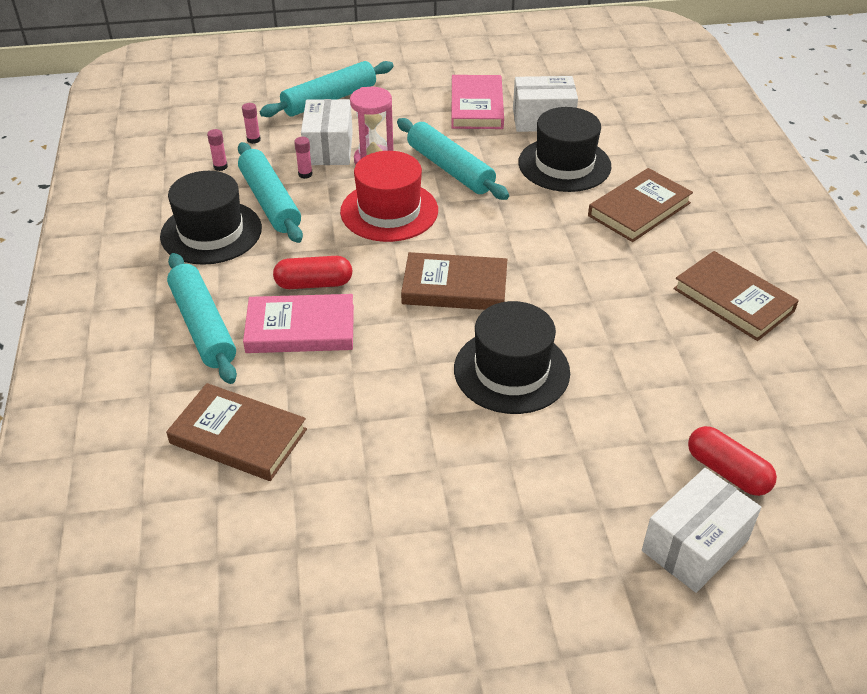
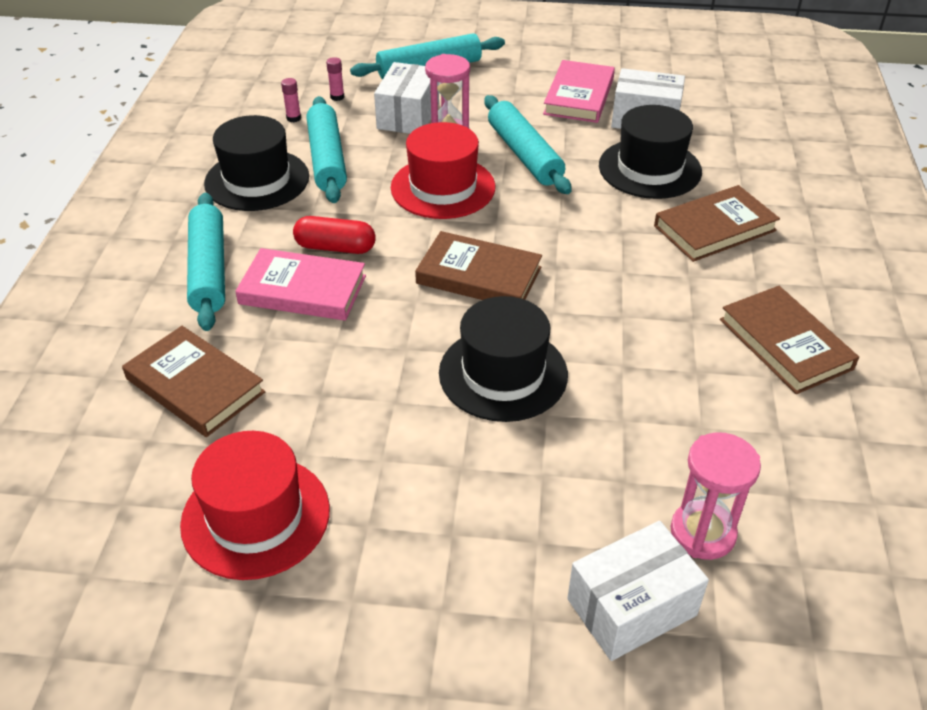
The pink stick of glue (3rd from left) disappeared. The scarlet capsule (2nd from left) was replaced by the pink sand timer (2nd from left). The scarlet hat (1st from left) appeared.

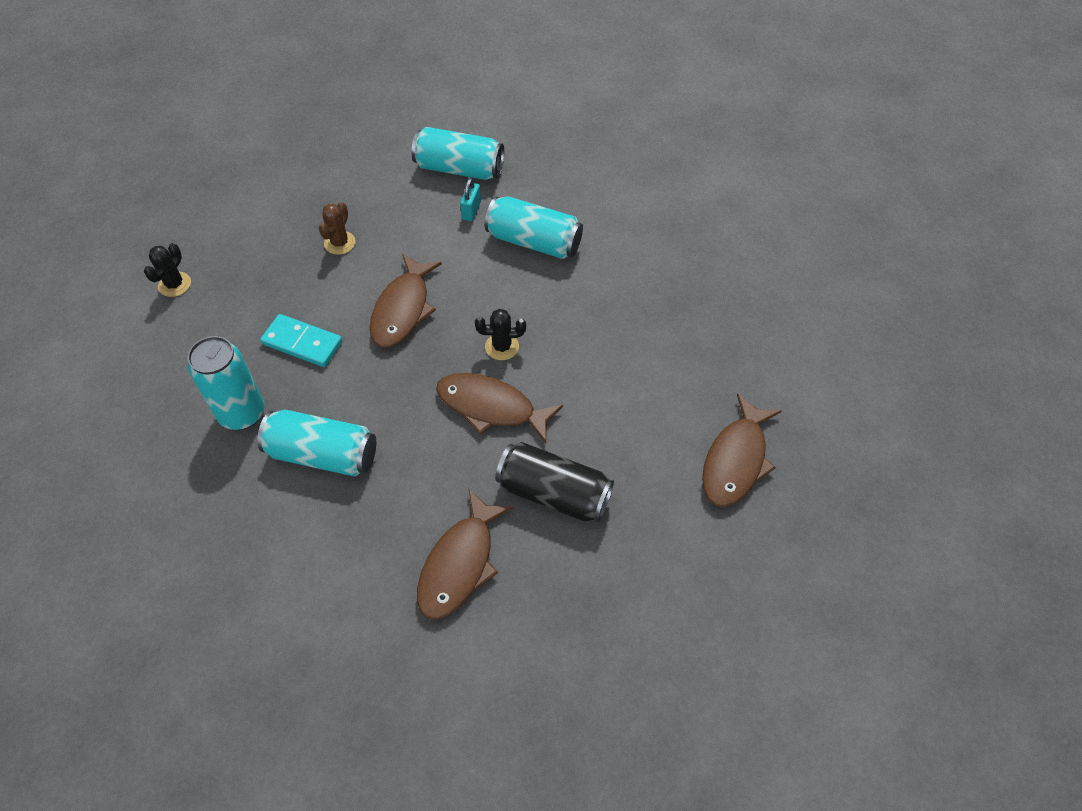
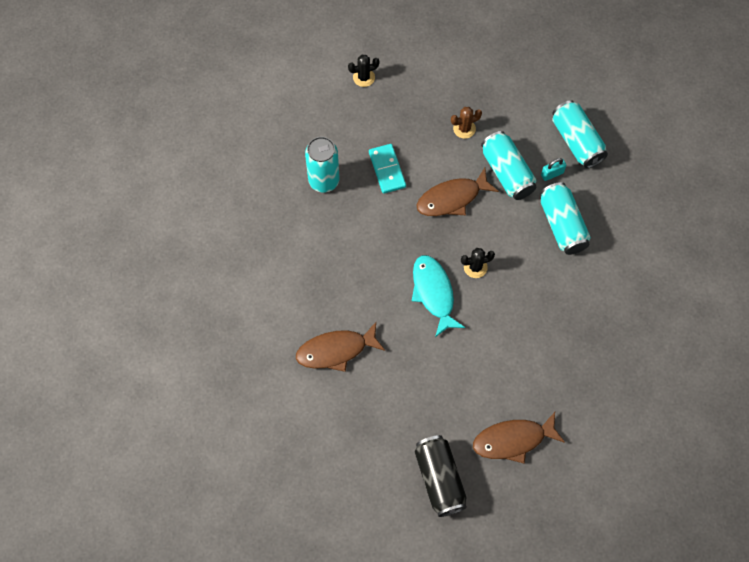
The jet-black saguaro cactus (2nd from left) turned 60 degrees counterclockwise. The russet toy fish (3rd from left) became the aqua toy fish. The aqua soda can (2nd from left) moved. The jet-black soda can moved.

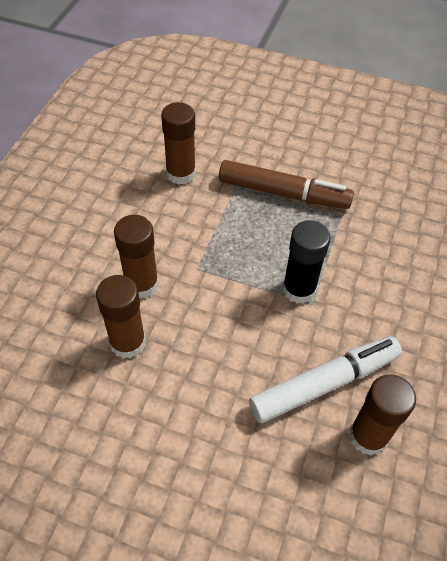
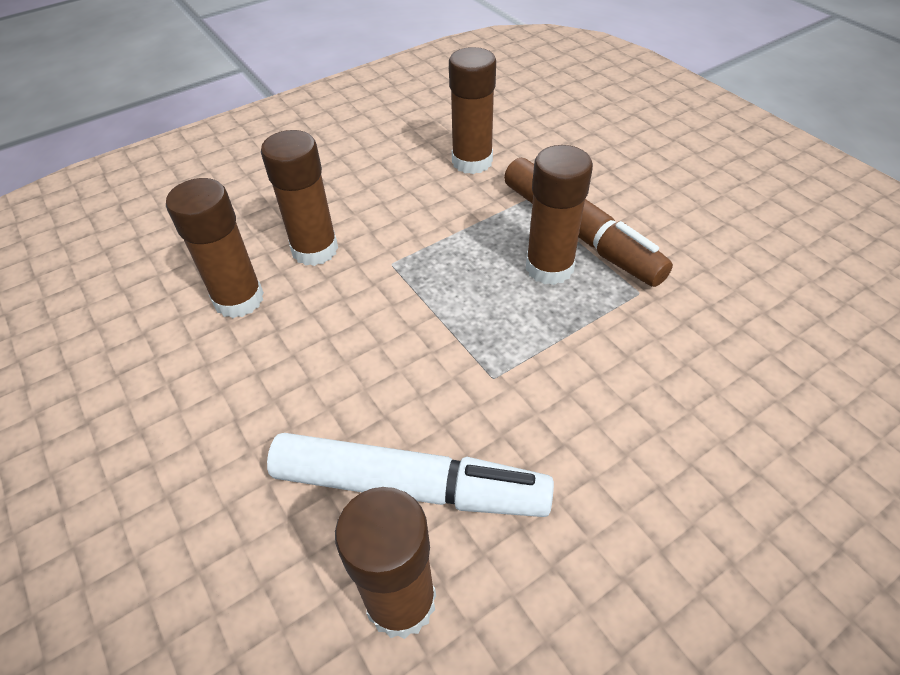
The jet-black stick of glue disappeared. The russet stick of glue (5th from left) appeared.

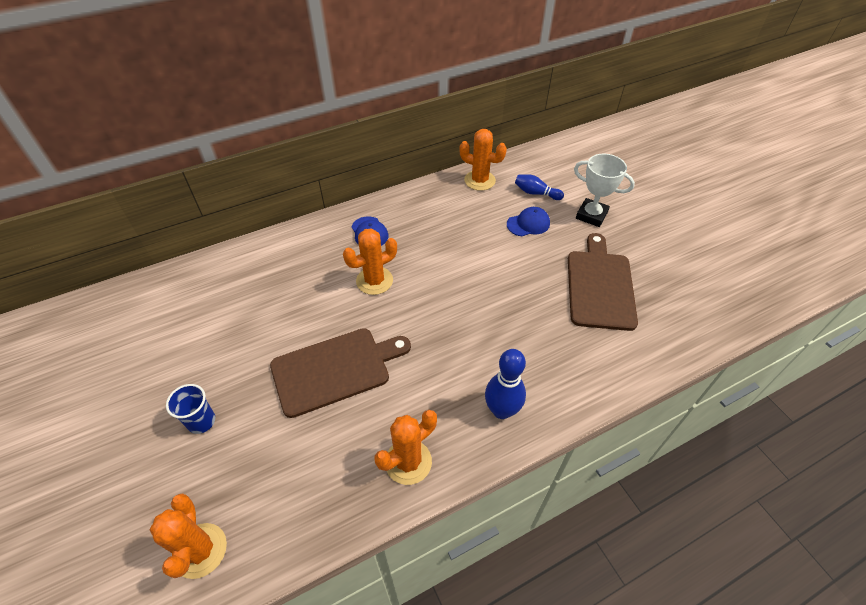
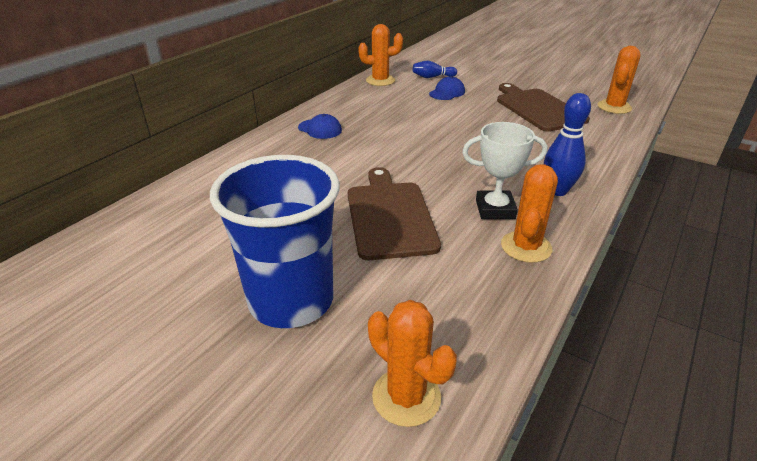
The snow-white prize cup moved. The orange saguaro cactus (2nd from left in the first image) moved. The russet bread board (1st from left) turned 45 degrees counterclockwise. The cobalt cup changed to 2.40 times the size.

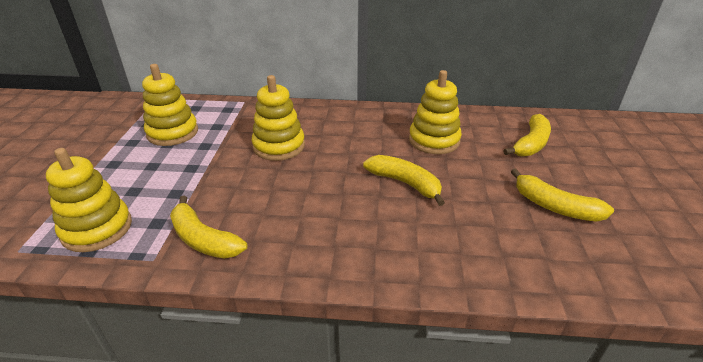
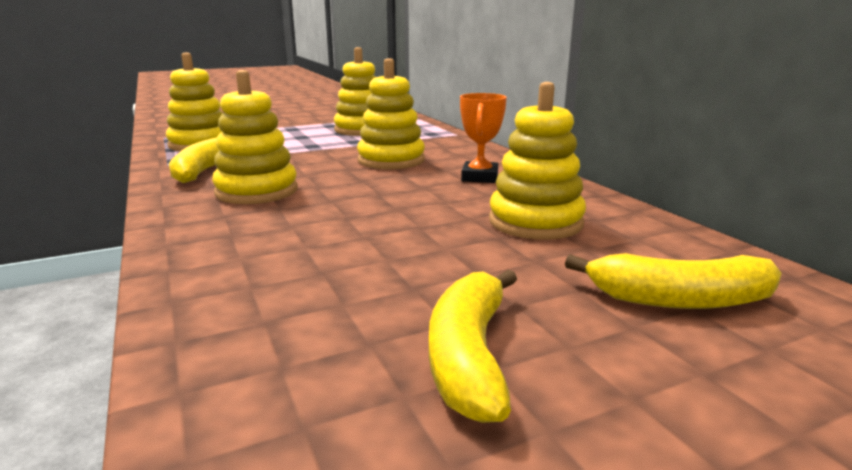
The yellow toy banana (2nd from left) disappeared. The yellow stacking toy (2nd from left) appeared. The orange prize cup appeared.

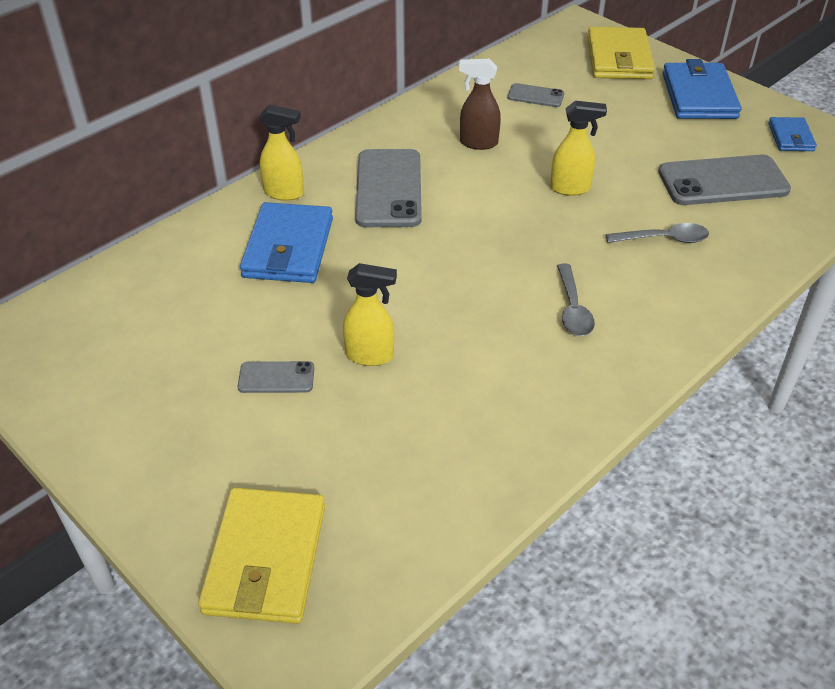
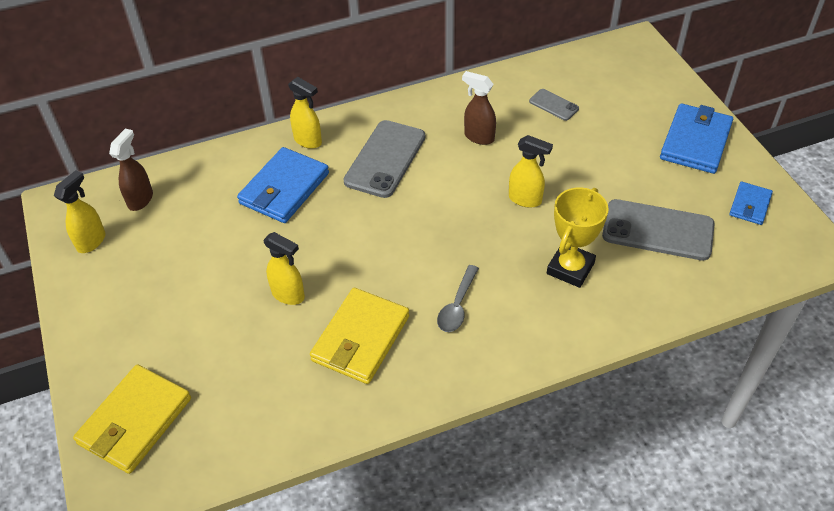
The yellow wallet (2nd from left) moved. The ash-grey spoon (2nd from left) was replaced by the yellow prize cup. The ash-grey phone (1st from left) disappeared. The russet sprayer (1st from left) appeared. The yellow sprayer (1st from left) appeared.

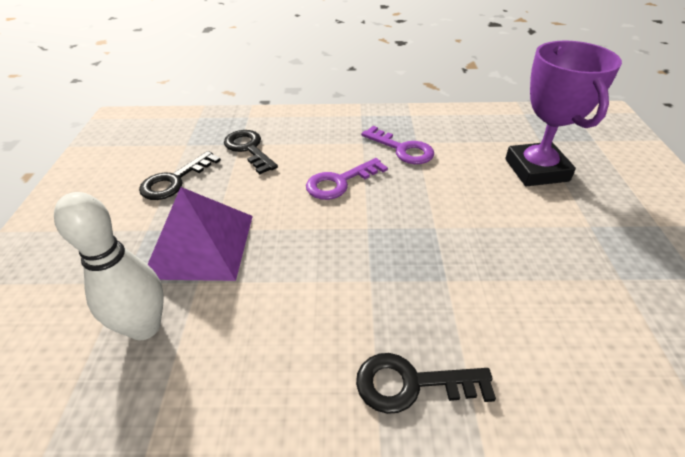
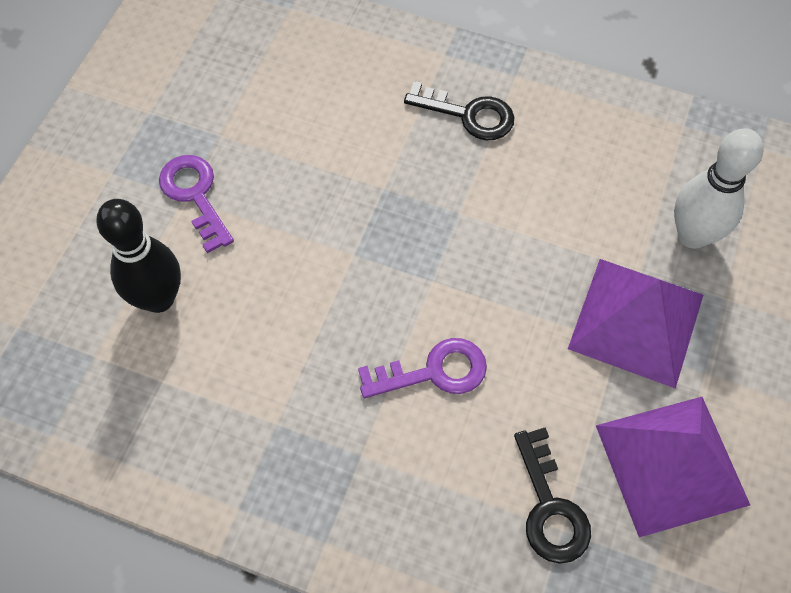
The royal purple prize cup was replaced by the jet-black bowling pin. The royal purple key (2nd from left in the first image) moved. The jet-black key (1st from left) was replaced by the royal purple pyramid (2nd from left).

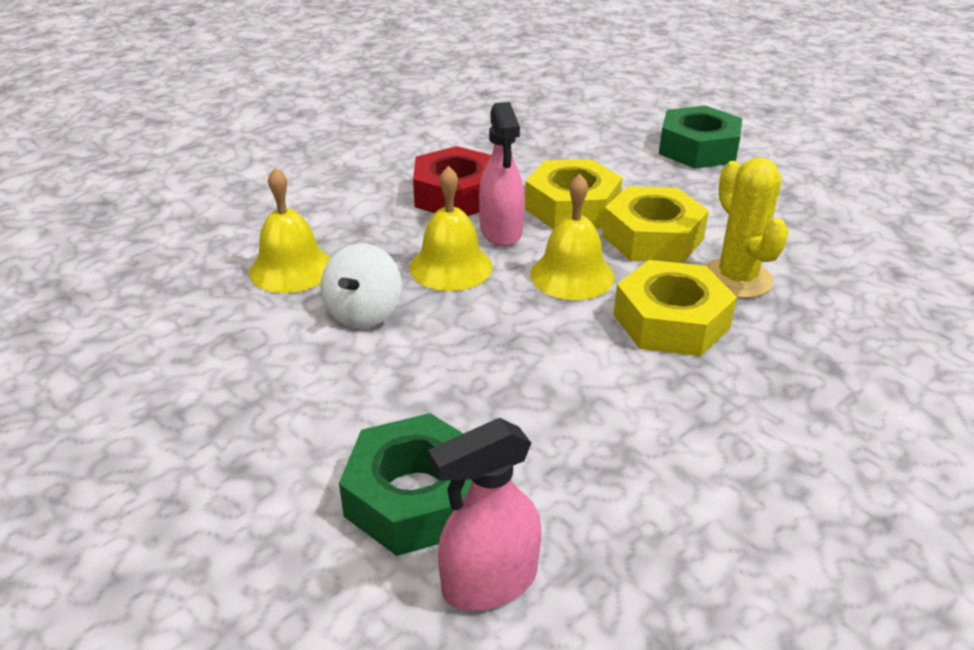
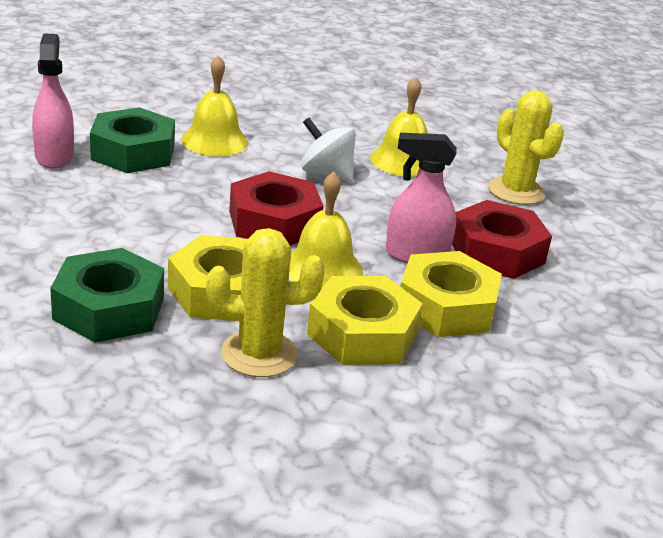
The green nut (2nd from left in the first image) moved. The yellow school bell (2nd from left in the first image) moved. The yellow saguaro cactus (2nd from left) appeared. The scarlet nut (1st from left) appeared.

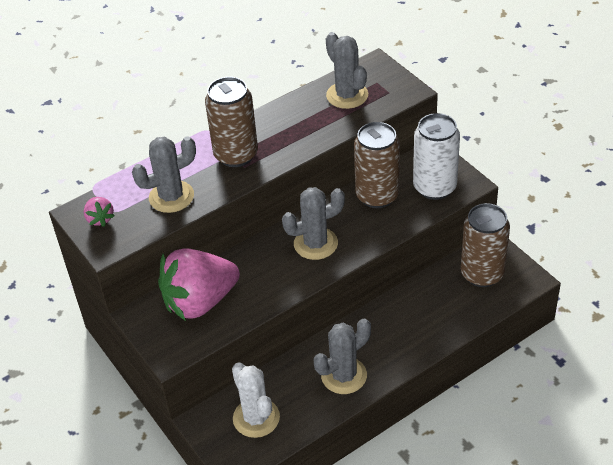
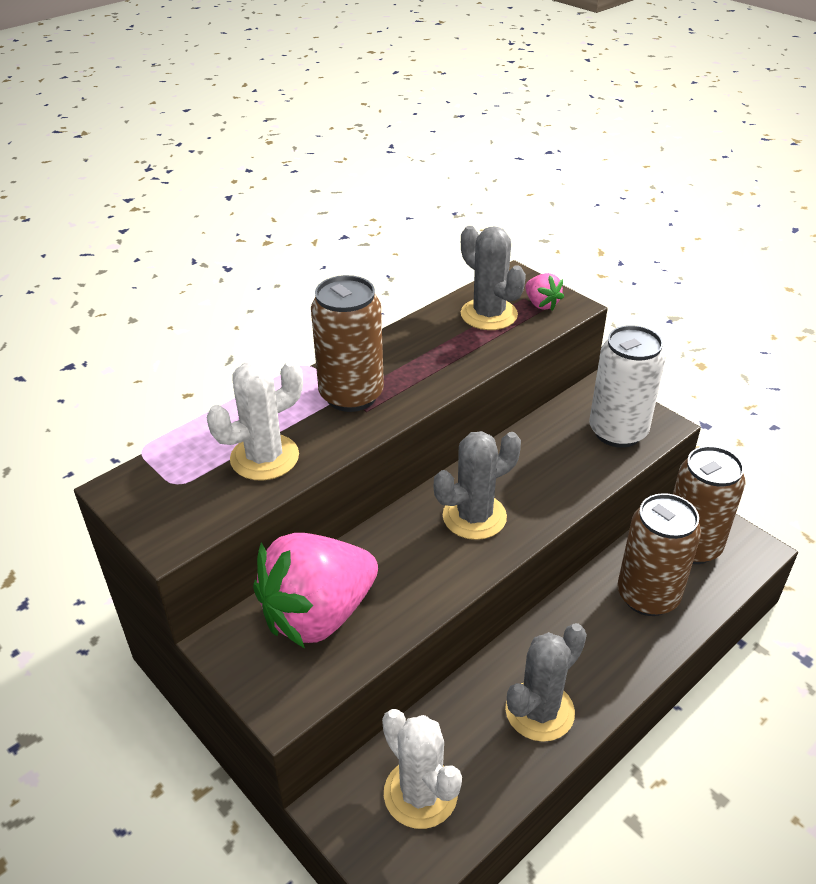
The russet soda can (2nd from left) moved. The ash-grey saguaro cactus (1st from left) became the snow-white saguaro cactus (1st from left). The pink strawberry (1st from left in the first image) moved.

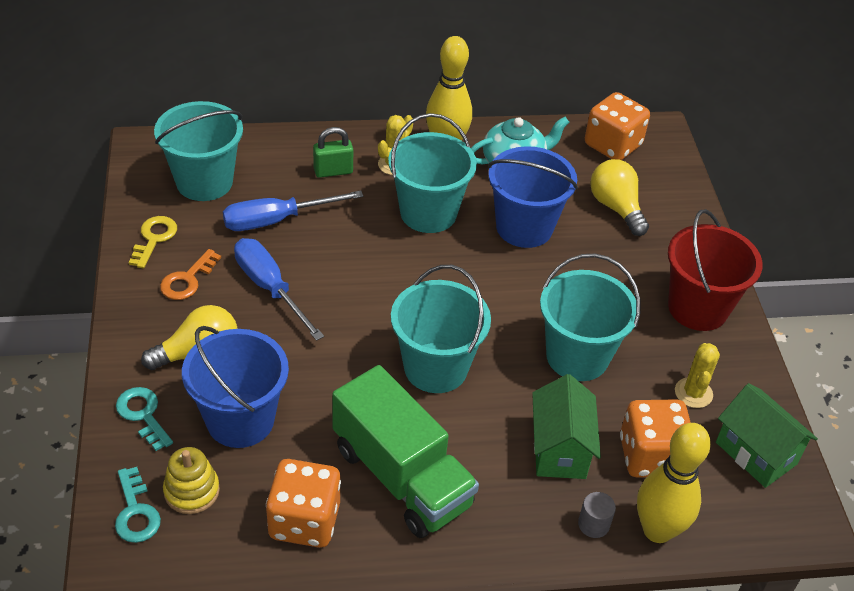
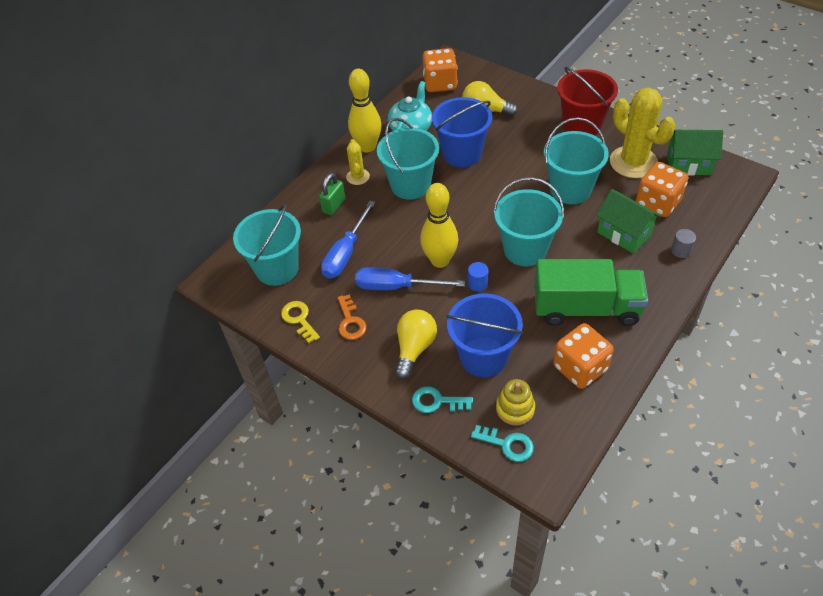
The yellow saguaro cactus (2nd from left) changed to 1.98 times the size. The yellow bowling pin (2nd from left) moved. The cobalt cylinder appeared.

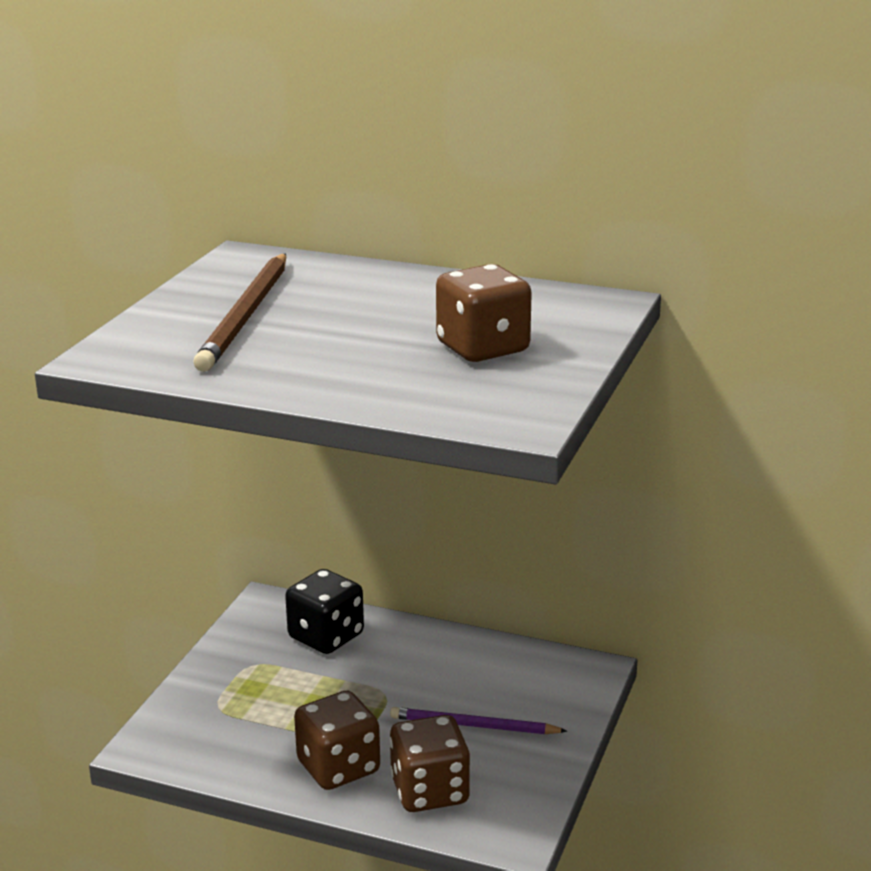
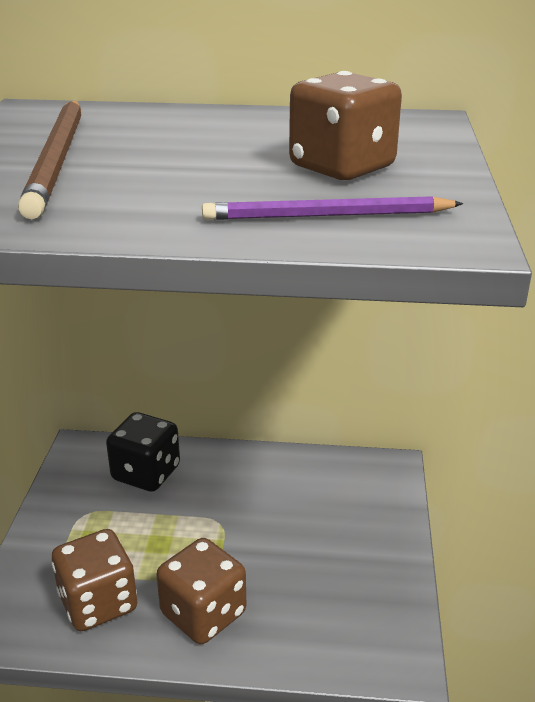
The royal purple lead pencil moved. The russet die (2nd from left in the first image) moved.

